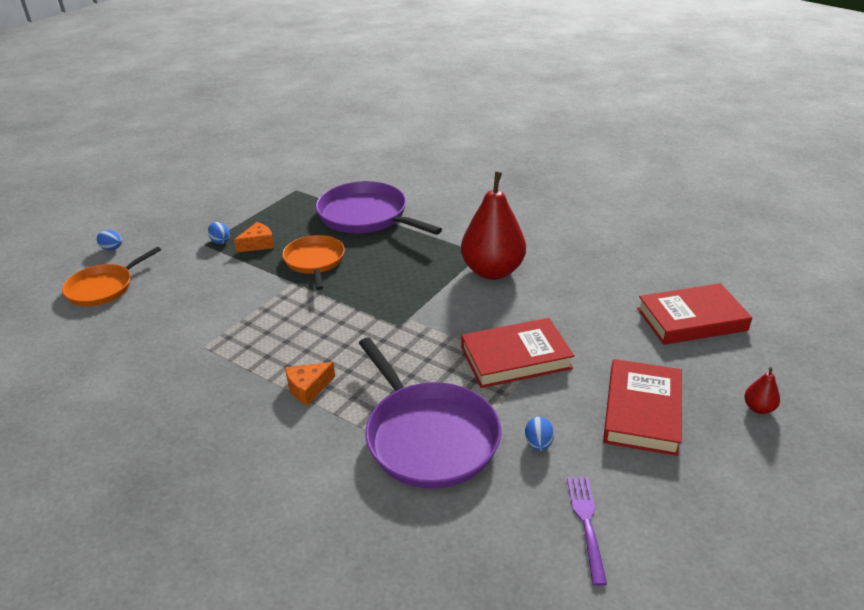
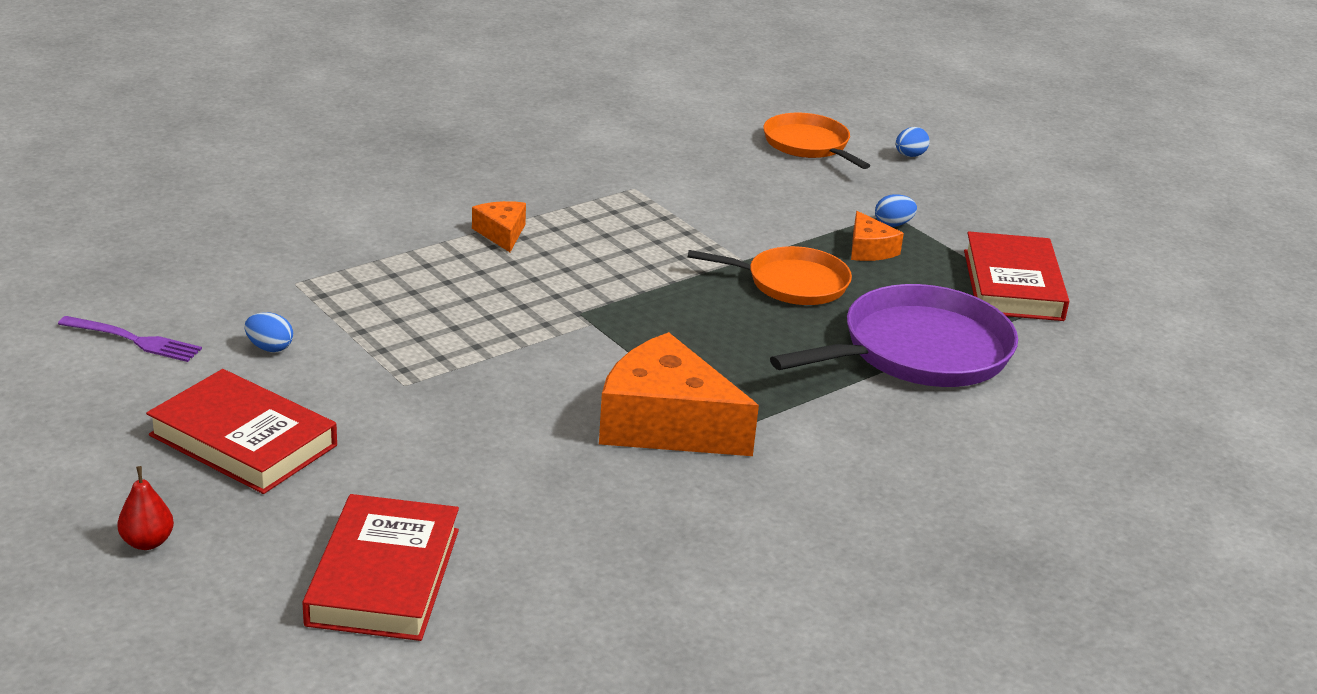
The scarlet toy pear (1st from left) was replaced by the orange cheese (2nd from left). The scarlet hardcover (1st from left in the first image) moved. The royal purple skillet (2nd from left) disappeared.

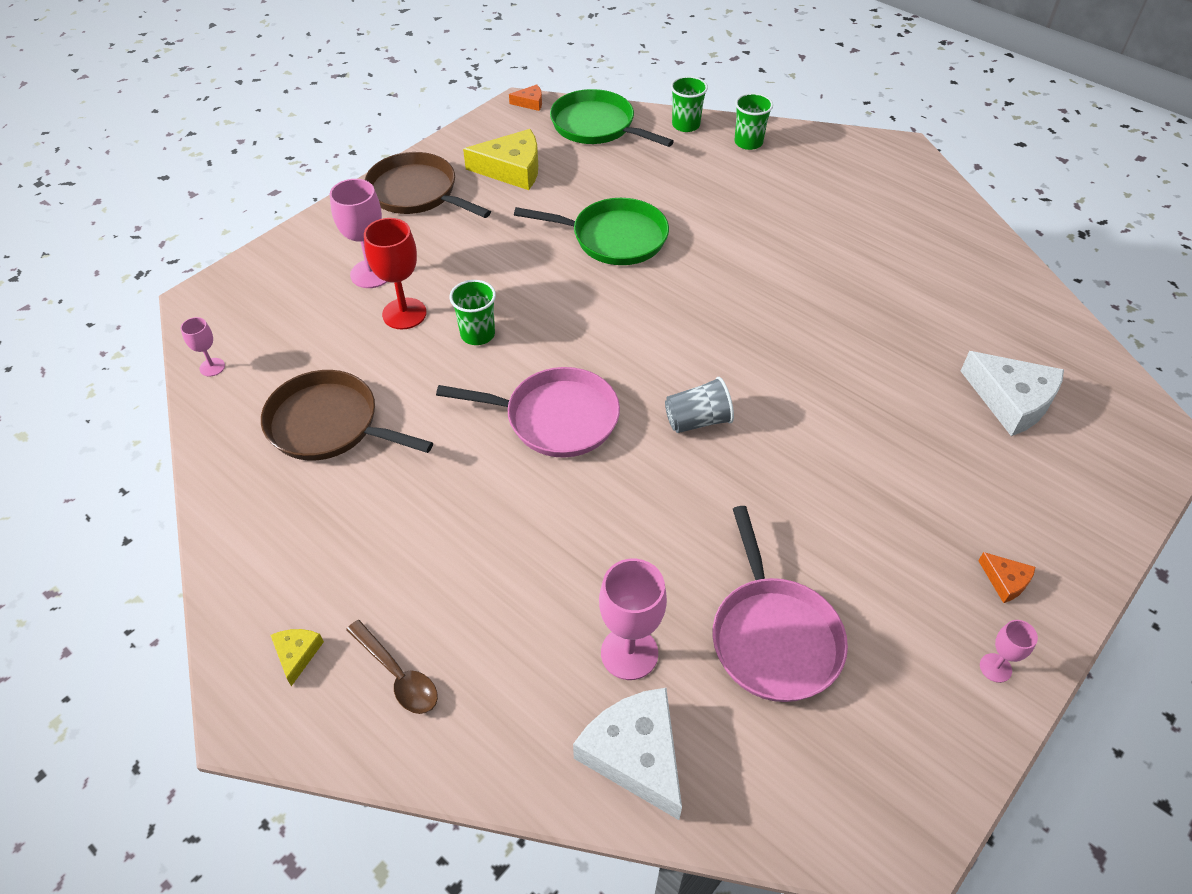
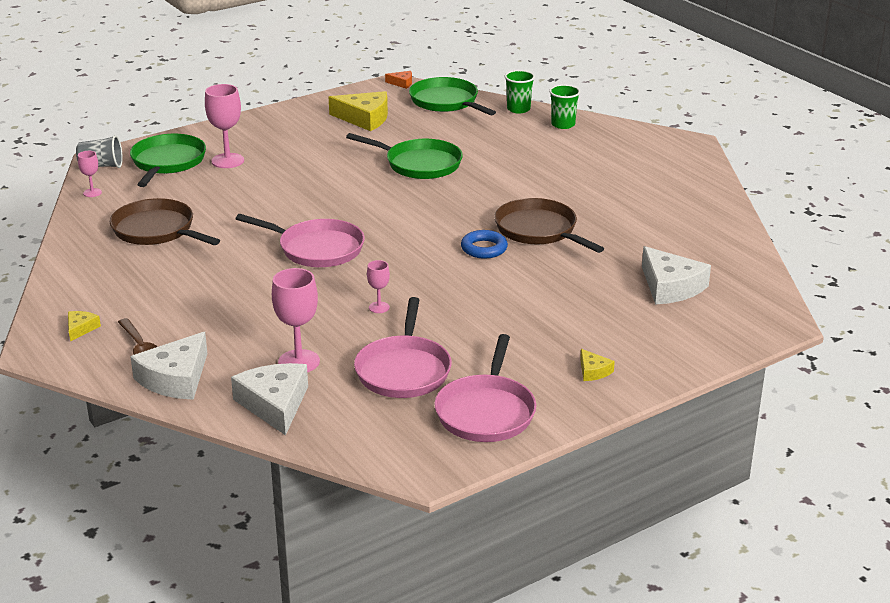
The russet skillet (2nd from left) moved. The scarlet goblet disappeared. The green cup (1st from left) disappeared. The ash-grey cup moved. The orange cheese (2nd from left) became the yellow cheese (3rd from left). The pink goblet (4th from left) moved. The green skillet (1st from left) appeared. The cobalt ring appeared. The snow-white cheese (1st from left) appeared. The pink skillet (3rd from left) appeared.

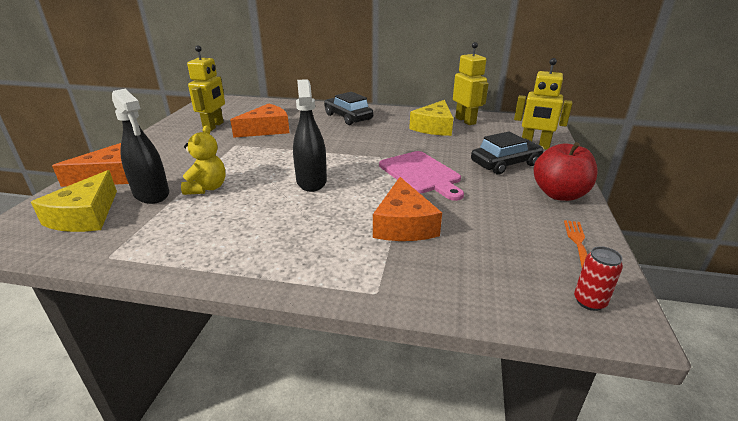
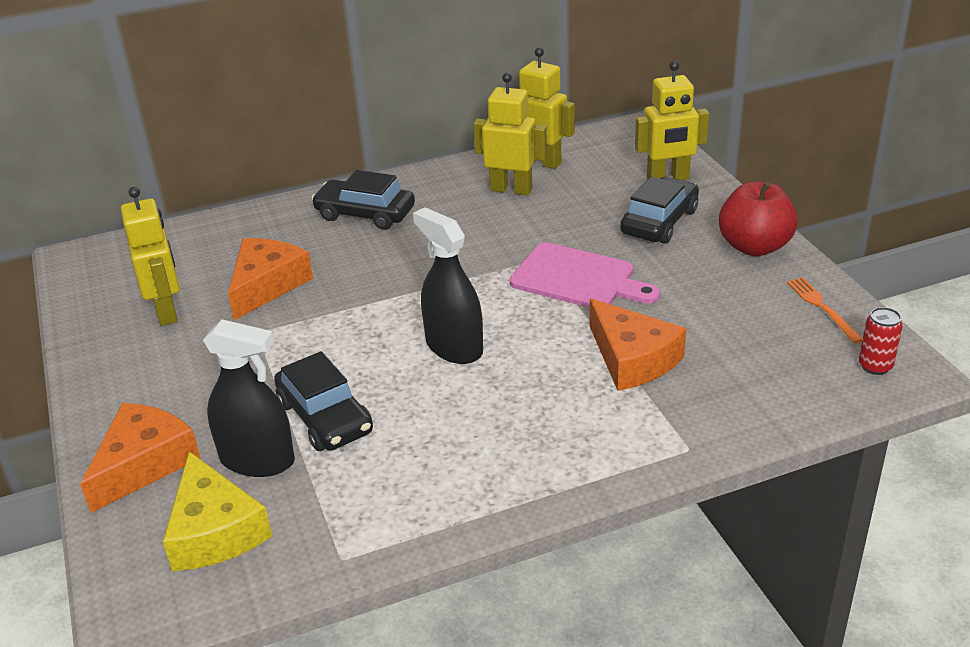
The yellow cheese (2nd from left) was replaced by the yellow robot (2nd from left). The yellow teddy was replaced by the jet-black toy car (1st from left).

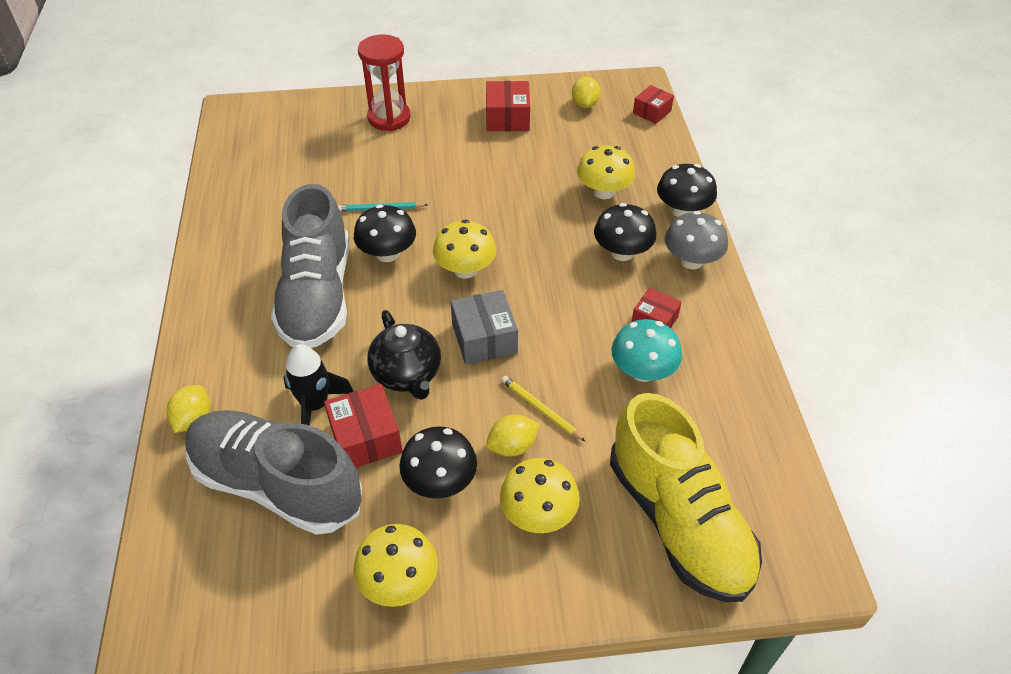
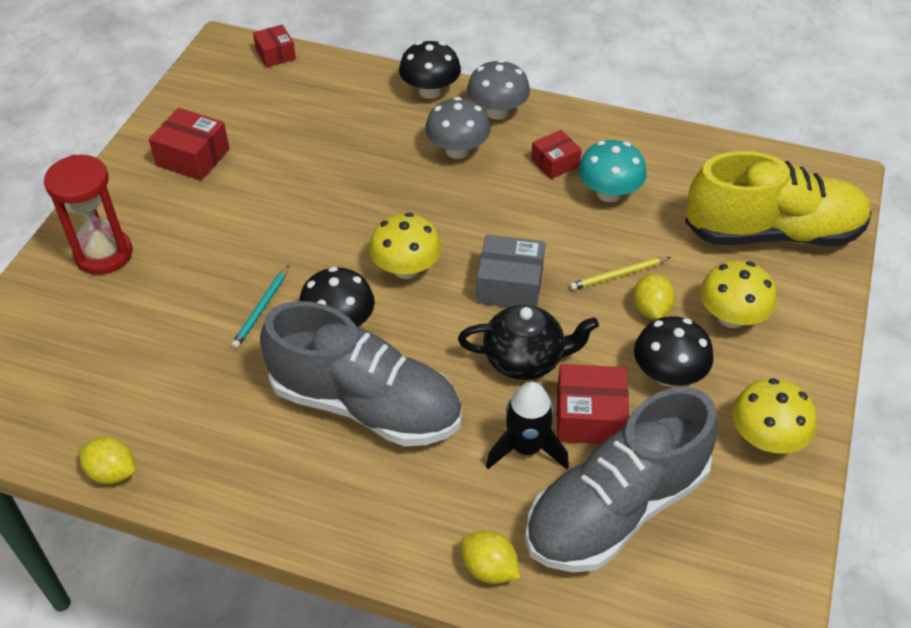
The yellow lemon (3rd from left in the first image) moved. The yellow mushroom (4th from left) disappeared. The jet-black mushroom (3rd from left) became the ash-grey mushroom (1st from left).

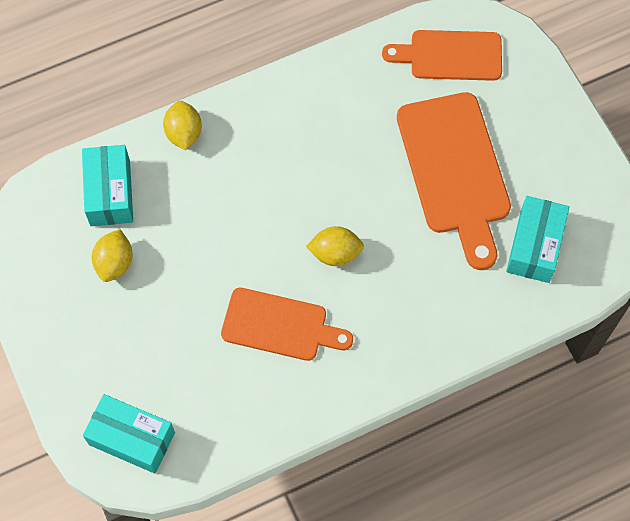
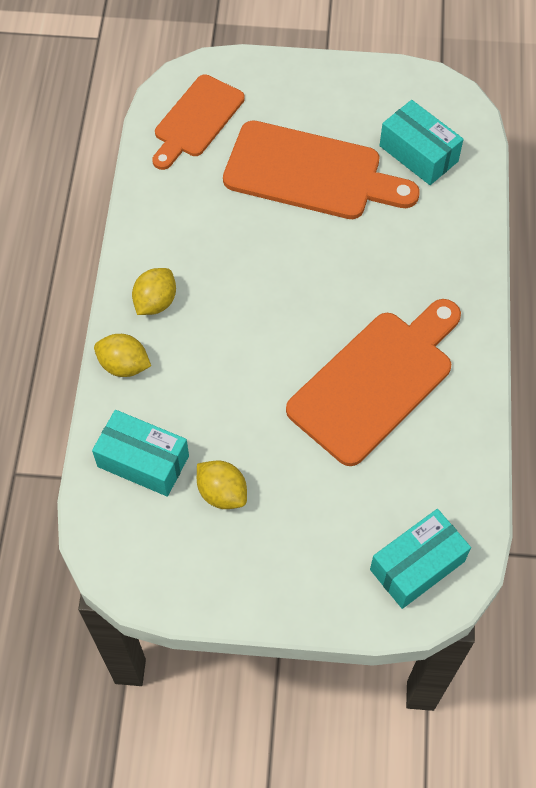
The yellow lemon (3rd from left in the first image) moved. The orange bread board (1st from left in the first image) changed to 1.53 times the size.

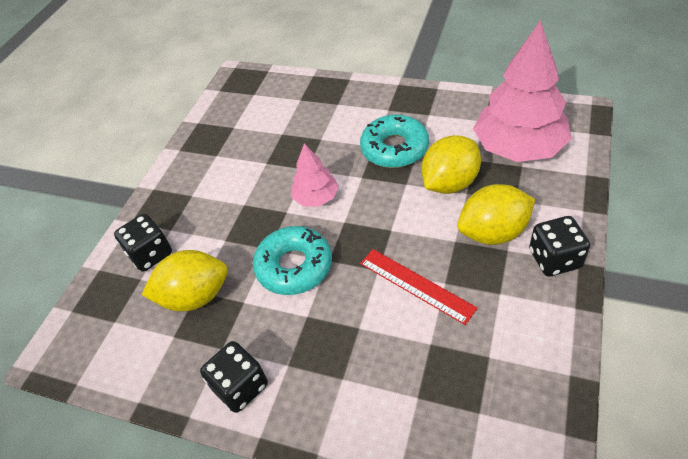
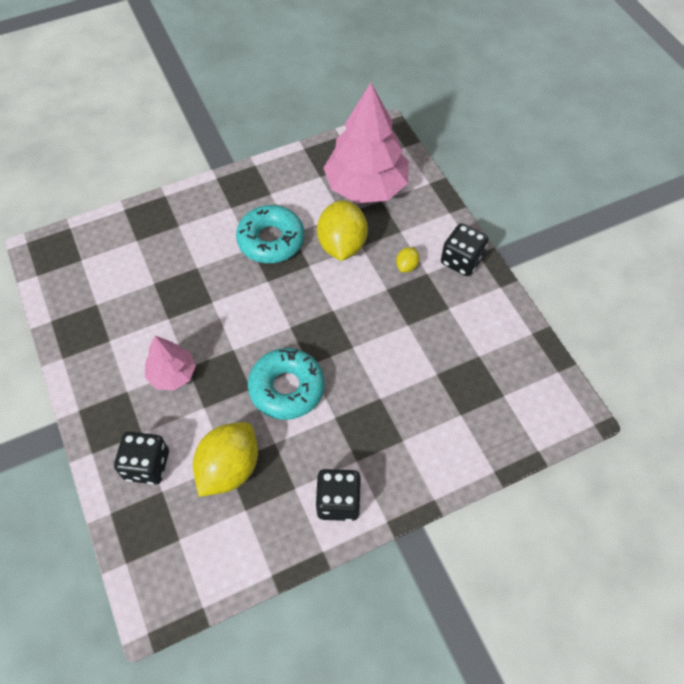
The pink toy tree (1st from left) moved. The yellow lemon (3rd from left) changed to 0.45 times the size. The scarlet measuring stick disappeared.

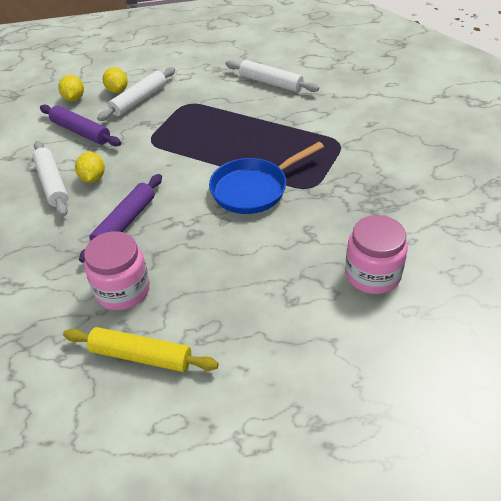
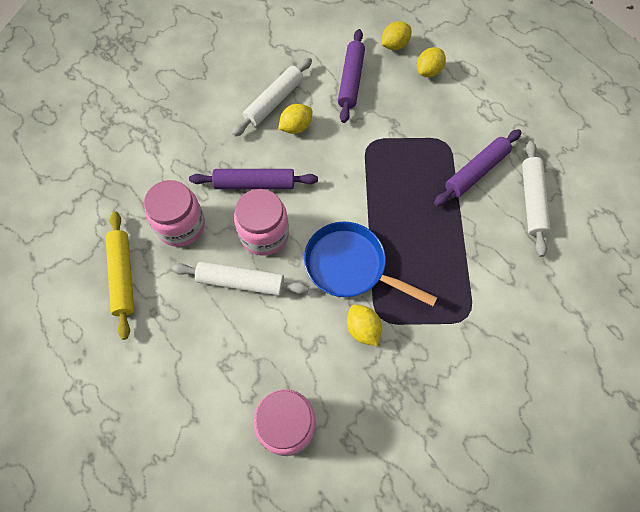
The snow-white rolling pin (2nd from left in the first image) moved. The royal purple rolling pin (3rd from left) appeared. The pink jar (2nd from left) appeared. The yellow lemon (2nd from left) appeared.

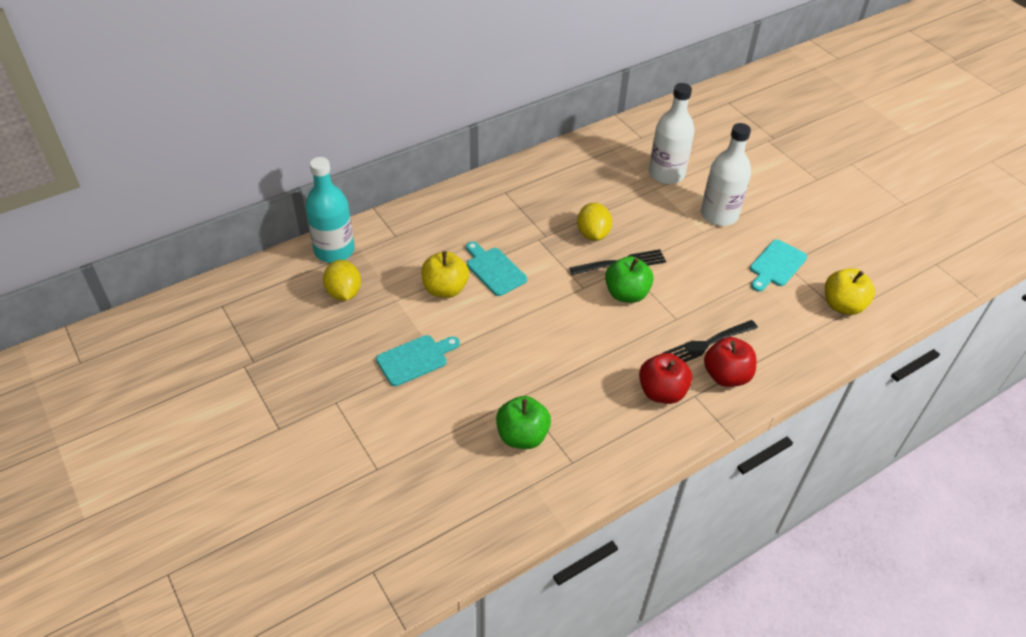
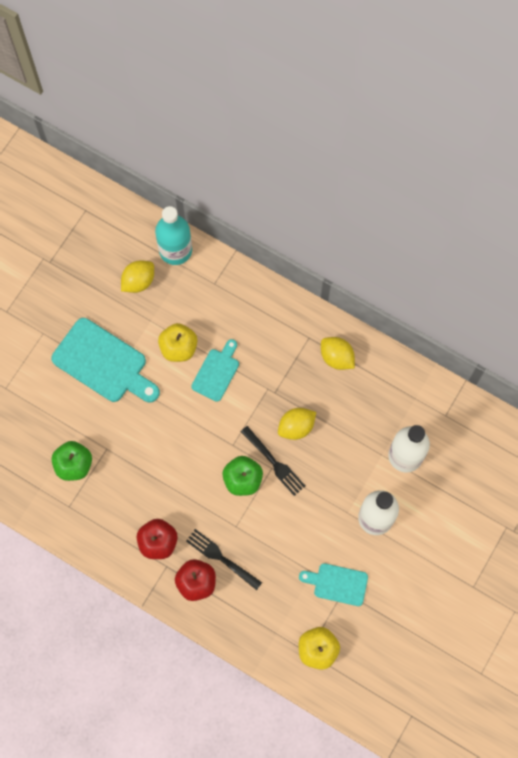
The aqua bread board (1st from left) changed to 1.75 times the size. The yellow lemon (3rd from left) appeared.

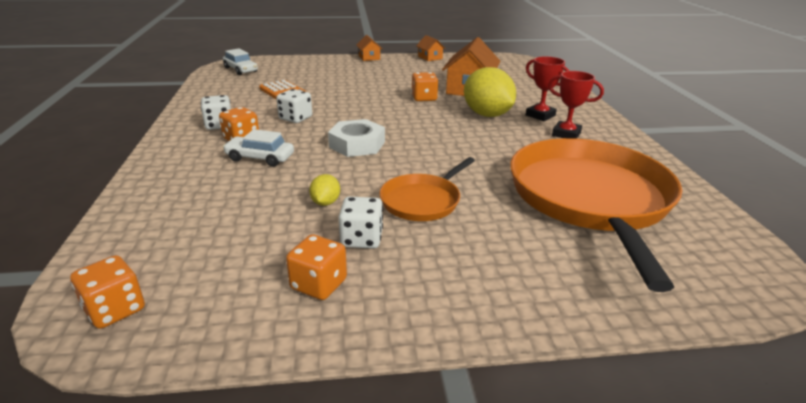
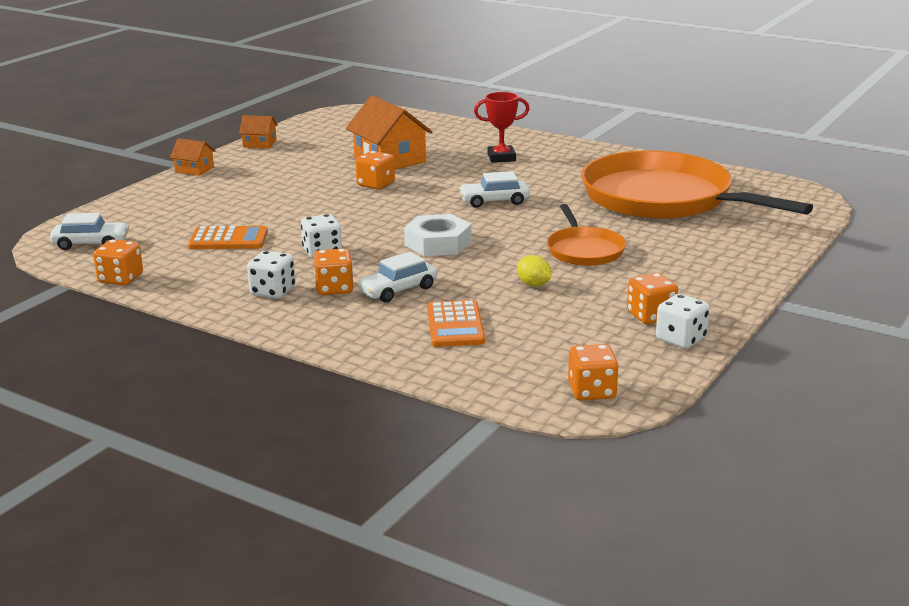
The yellow lemon (2nd from left) disappeared. The scarlet prize cup (2nd from left) disappeared. The snow-white die (3rd from left) moved. The snow-white toy car (3rd from left) appeared. The orange die (1st from left) appeared. The orange pocket calculator (2nd from left) appeared.

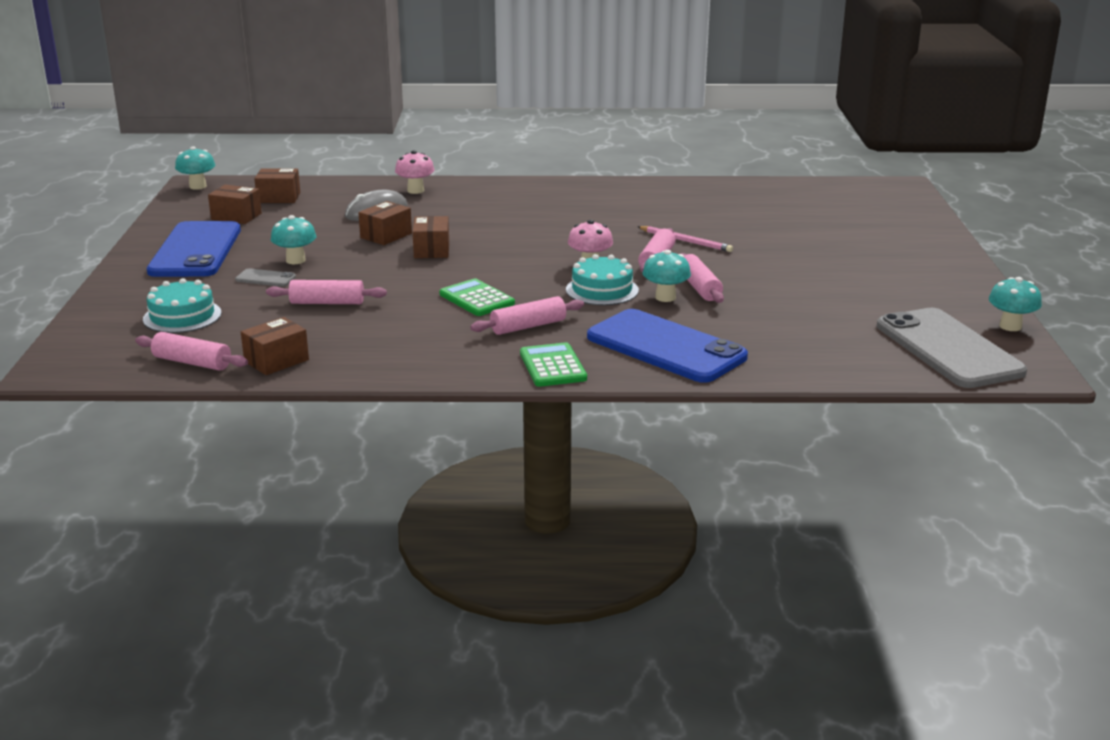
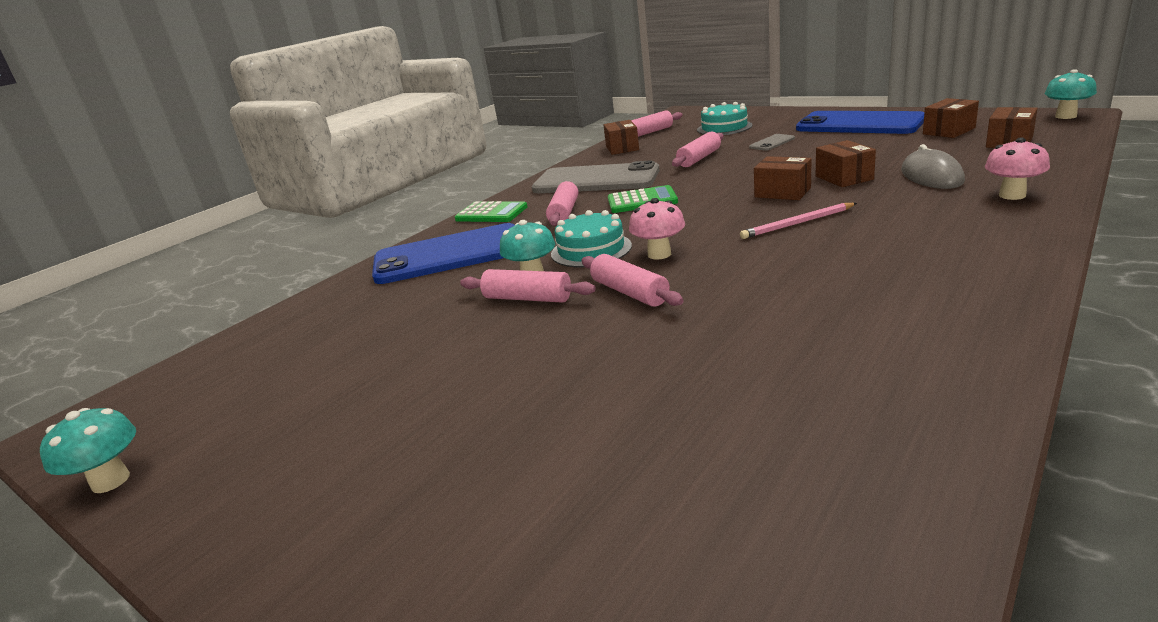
The aqua mushroom (2nd from left) disappeared. The pink lead pencil moved. The ash-grey phone (2nd from left in the first image) moved.

